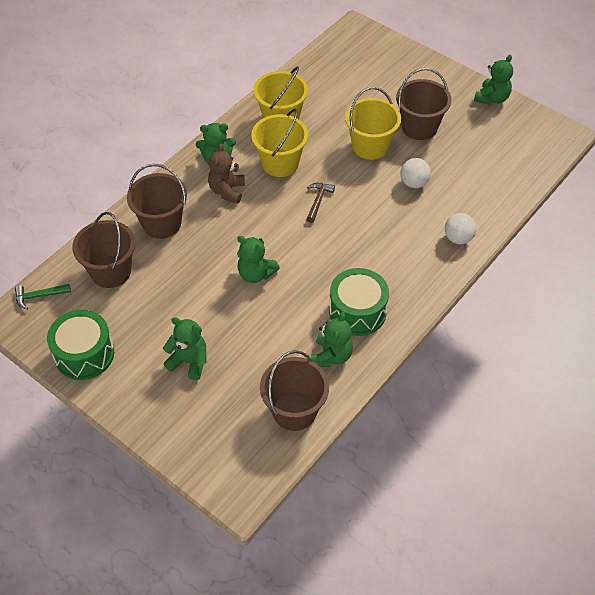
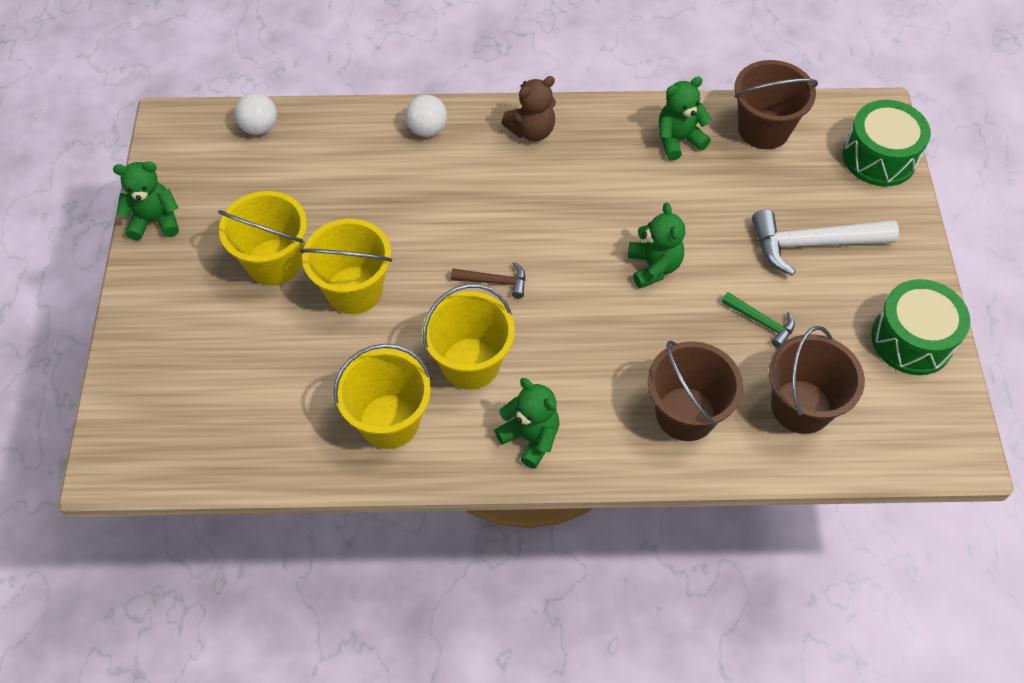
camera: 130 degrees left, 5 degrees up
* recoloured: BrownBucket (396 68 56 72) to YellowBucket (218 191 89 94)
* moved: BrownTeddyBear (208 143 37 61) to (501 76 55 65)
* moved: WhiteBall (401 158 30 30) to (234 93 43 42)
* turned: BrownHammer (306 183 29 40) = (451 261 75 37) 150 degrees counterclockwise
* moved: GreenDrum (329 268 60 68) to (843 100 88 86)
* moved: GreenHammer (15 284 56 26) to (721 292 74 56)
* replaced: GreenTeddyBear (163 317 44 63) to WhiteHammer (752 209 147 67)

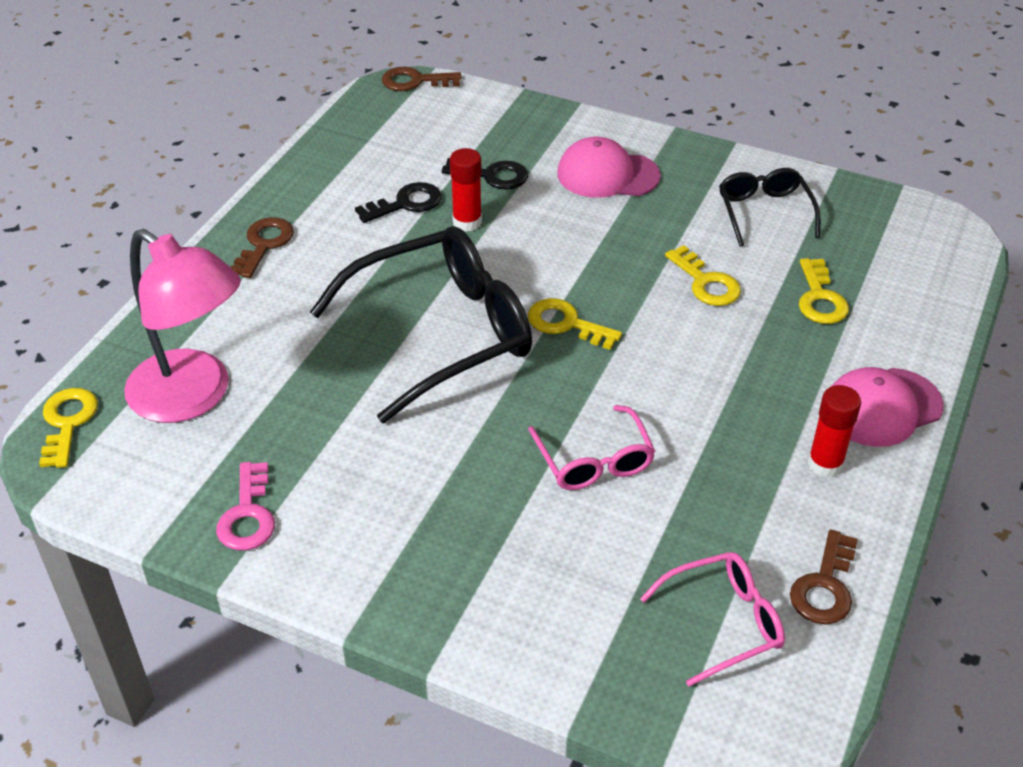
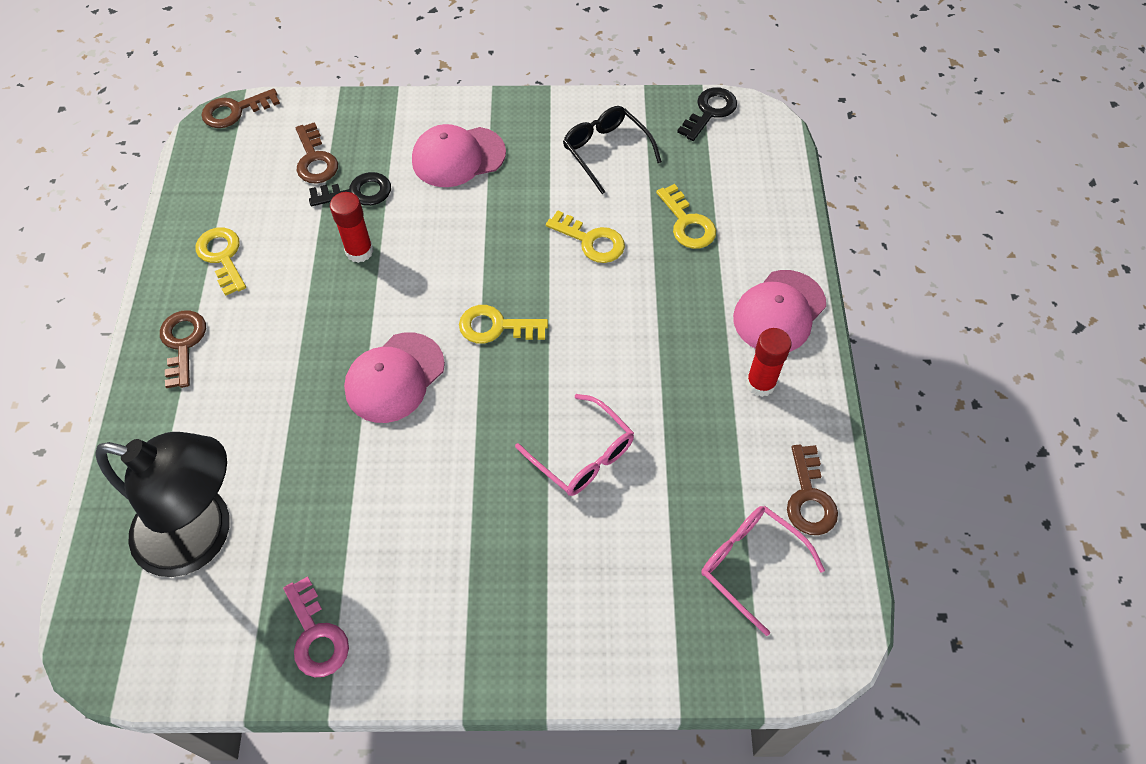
camera: 25 degrees left, 15 degrees up
* moved: BlackKey (355 182 87 41) to (677 87 60 54)
* replaced: BlackGlasses (310 226 222 197) to PinkCap (344 332 101 91)
* recoloured: PinkLamp (124 229 117 194) to BlackLamp (95 432 135 145)
* moved: YellowKey (39 388 59 80) to (196 227 50 69)
* turned: PinkGlasses (640 552 145 135) = (701 506 124 130) 90 degrees counterclockwise
* added: BrownKey (296 122 42 62)

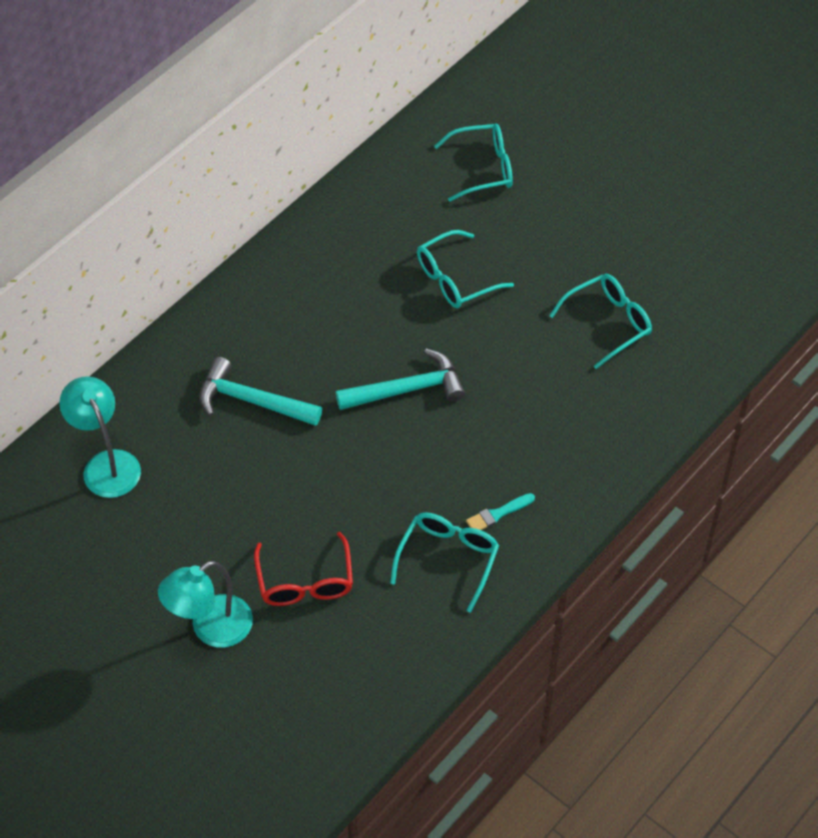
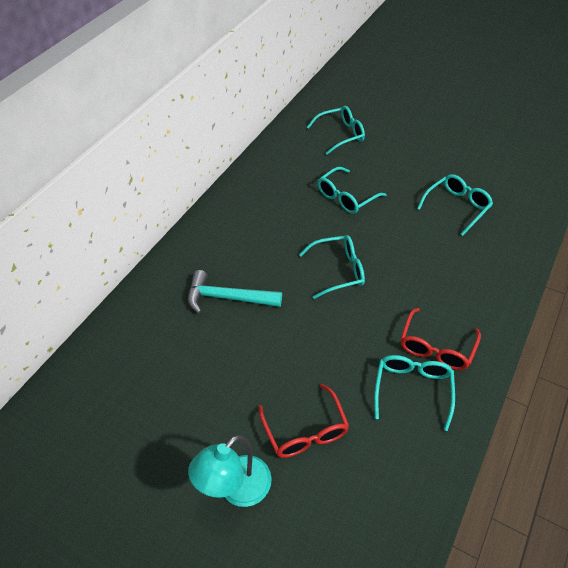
camera: 10 degrees left, 5 degrees down
* replaced: TurquoiseHammer (336 349 129 61) to TurquoiseGlasses (299 235 66 64)
* removed: TurquoiseLamp (59 376 82 122)
* replaced: TurquoiseBrush (466 493 69 37) to RedGlasses (401 308 80 62)

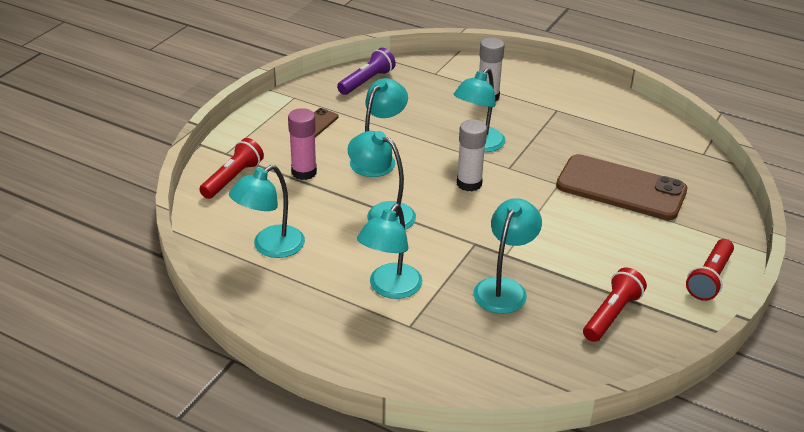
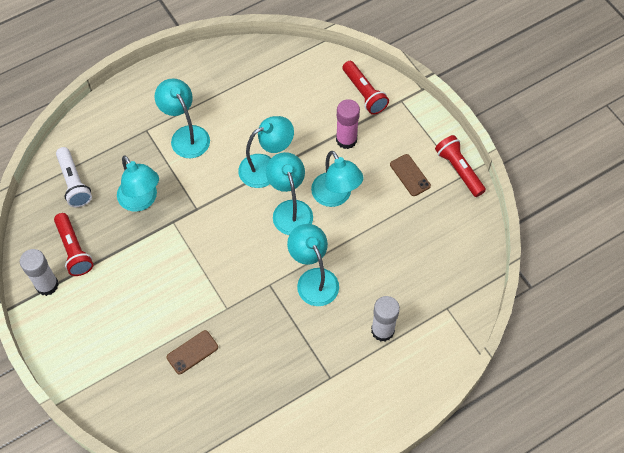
camera: 120 degrees right, 25 degrees up
* removed: PurpleFlashlight (337 48 59 47)
* moved: WhiteGlueStick (457 119 30 72) to (20 249 39 47)
* resized: BrownPhone (556 154 131 66) = (167 330 51 44) x0.44
* moved: TurquoiseLamp (229 165 76 93) to (266 152 47 83)
* moved: RedFlashlight (686 239 48 62) to (435 135 51 62)
* added: WhiteFlashlight (56 147 36 60)

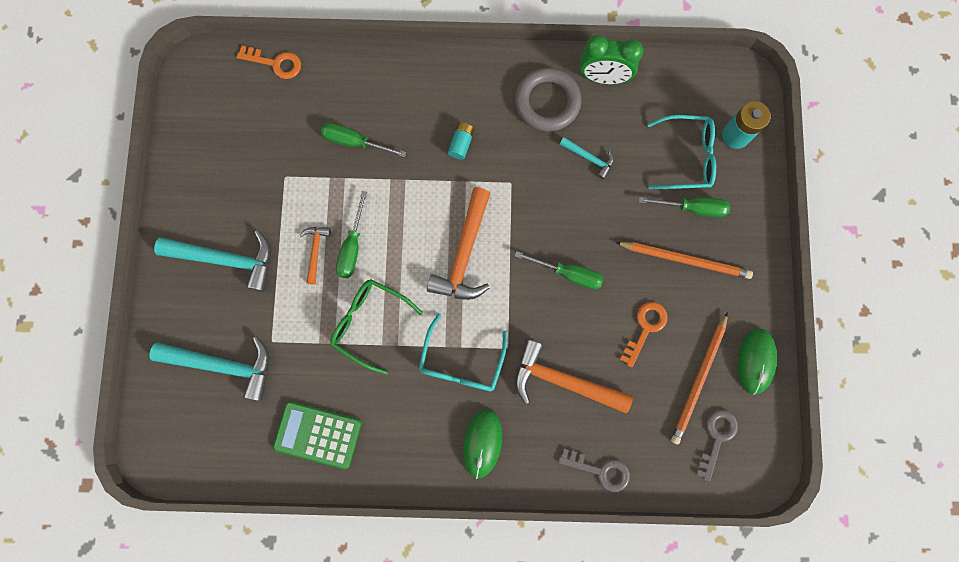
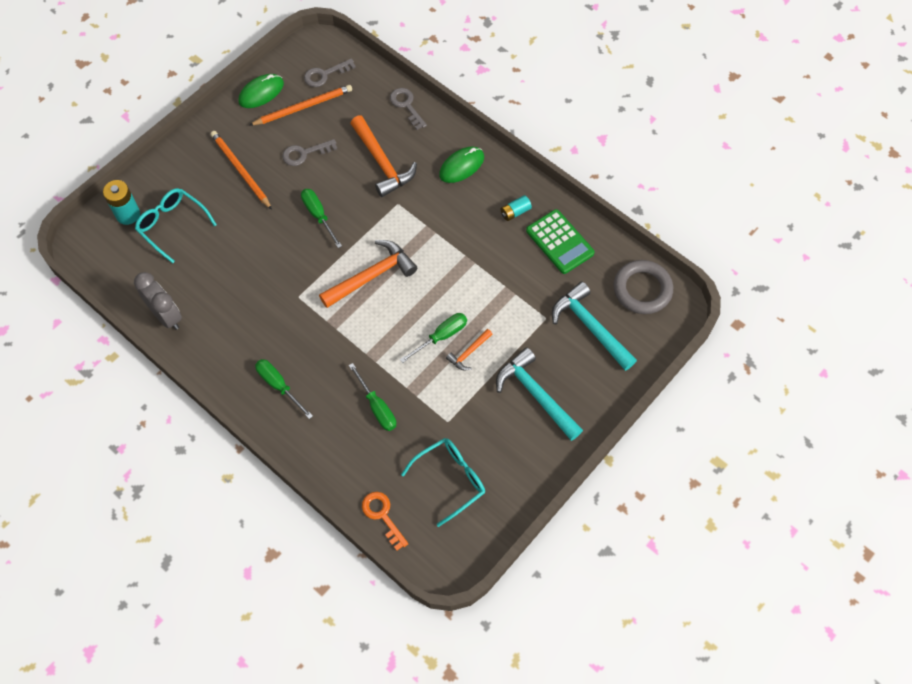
camera: 140 degrees left, 15 degrees down
* recoloured: GreenClock (580 35 63 49) to GreyClock (134 272 48 58)
* moved: GreyRing (515 68 66 63) to (613 260 60 54)
* moved: TurquoiseBattery (448 122 27 38) to (500 195 32 26)
* removed: TurquoiseHammer (559 137 55 43)
* moved: GreenScrewdriver (639 197 91 20) to (255 359 58 60)
* removed: GreenGlasses (330 279 93 96)
* recoloured: OrangeKey (620 302 48 65) to GreyKey (282 139 55 27)
* moved: TurquoiseGlasses (418 313 89 79) to (401 438 84 89)

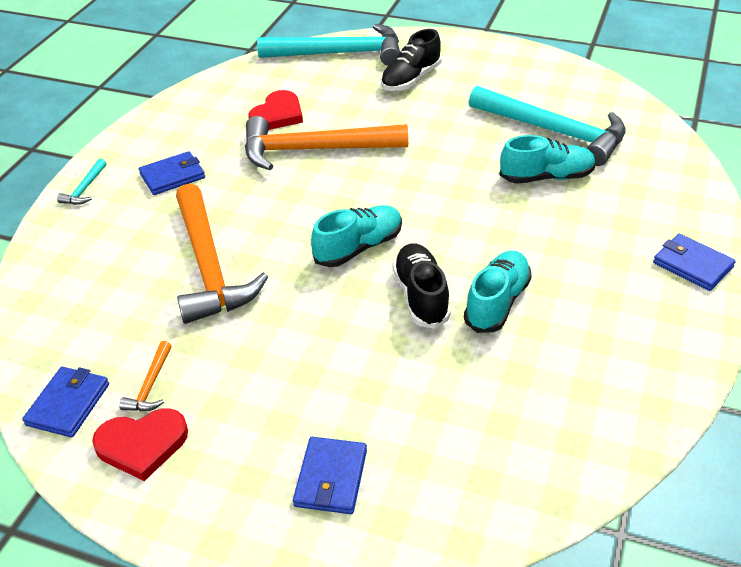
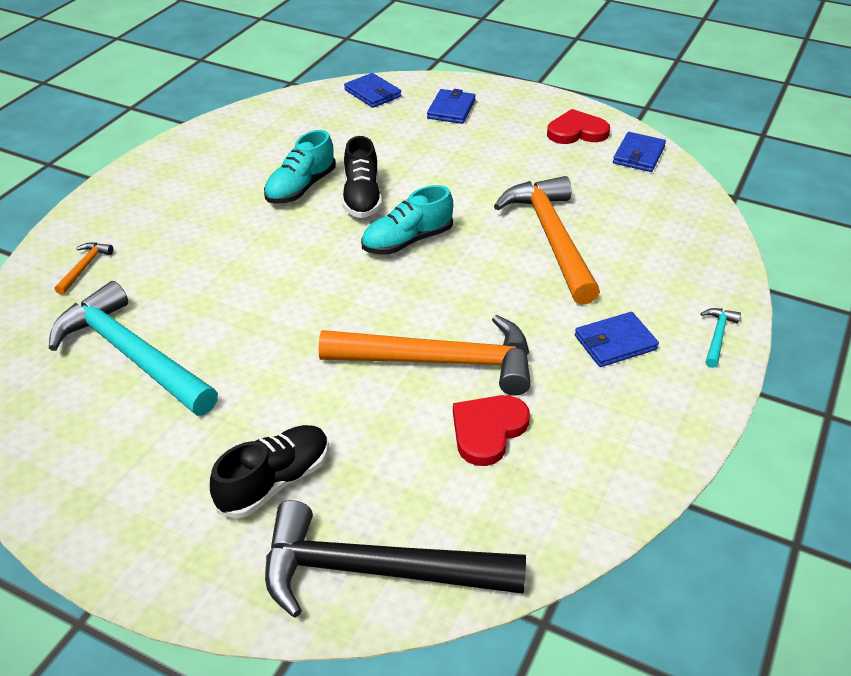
camera: 175 degrees left, 0 degrees up
* recoloured: TurquoiseHammer (257 24 143 42) to BlackHammer (265 500 261 118)
* removed: TurquoiseShoe (499 135 97 49)
* moved: BlueWallet (653 234 83 57) to (344 73 57 35)
* moved: OrangeHammer (119 341 53 70) to (54 243 59 52)

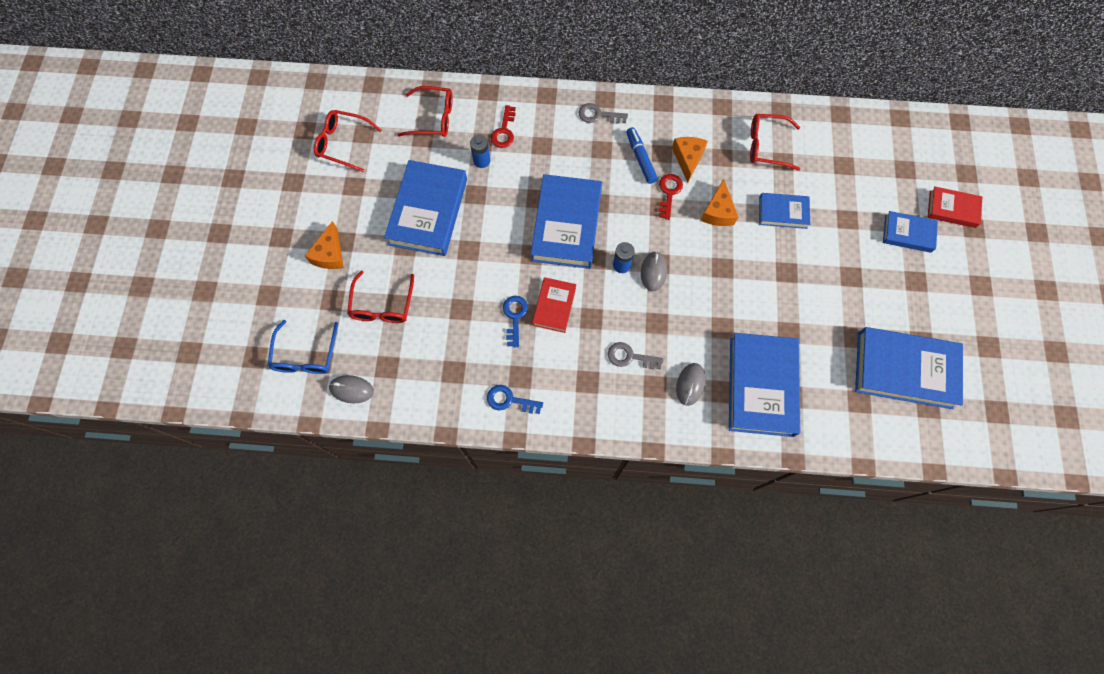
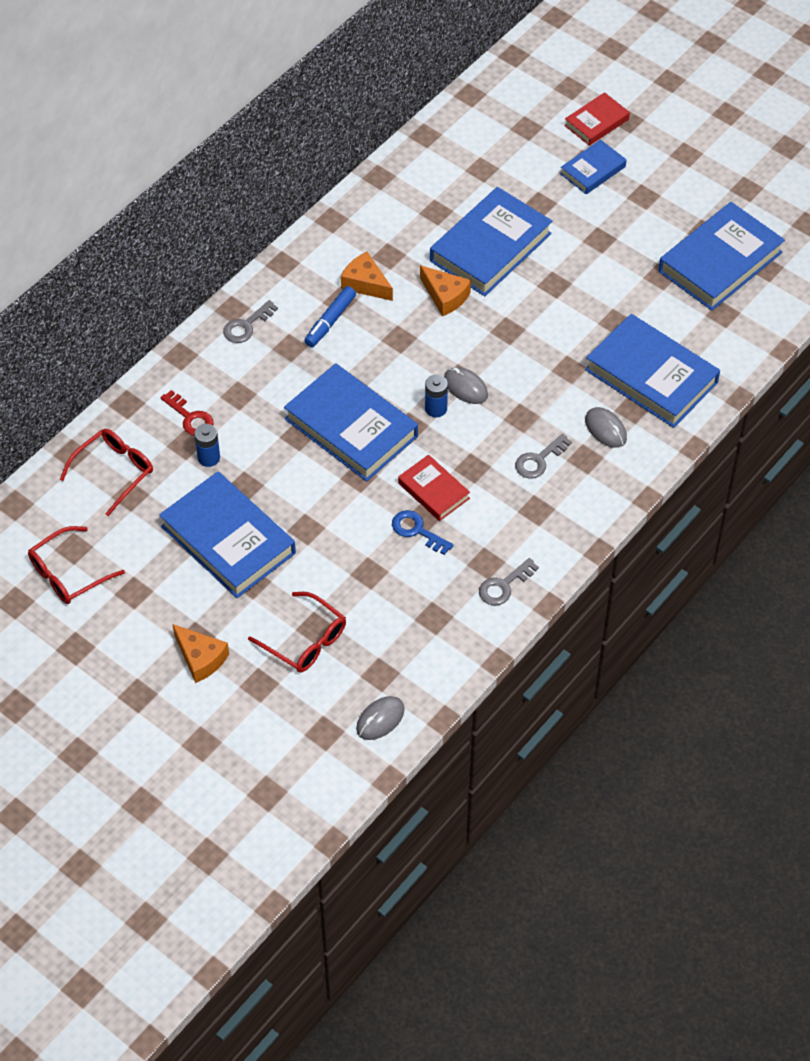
camera: 55 degrees left, 15 degrees down
* removed: RedGlasses (750 114 50 57)
* turned: BlueMarker (626 127 32 57) = (304 286 52 61) 75 degrees counterclockwise
* removed: RedKey (659 174 24 46)
* resized: BlueBook (759 193 51 36) = (430 187 123 109) x1.86
* removed: BlueGlasses (268 320 70 54)
* recoloured: BlueKey (487 385 56 29) to GreyKey (479 558 60 47)

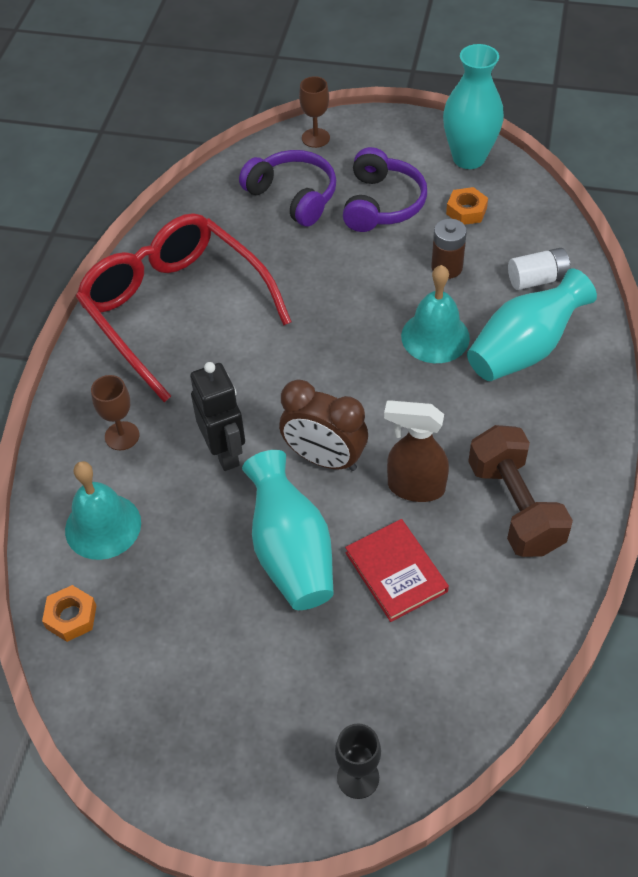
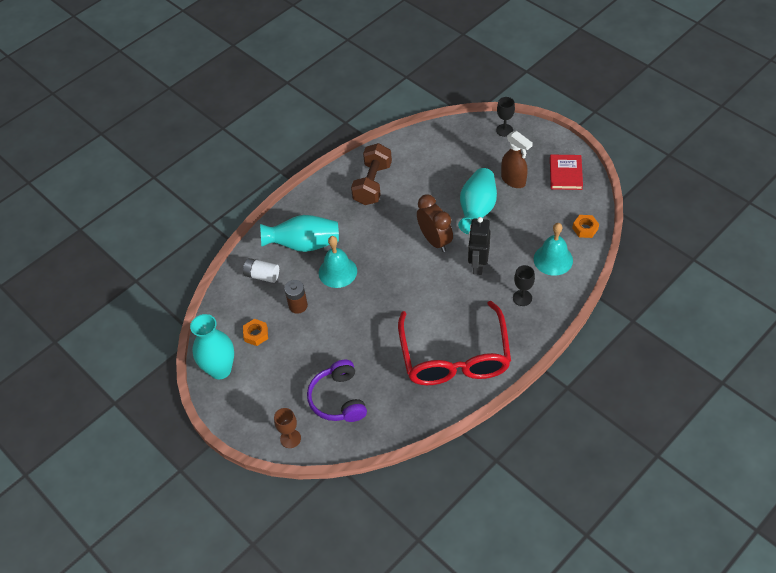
camera: 145 degrees left, 0 degrees up
* removed: PurpleHeadphones (343 147 84 85)
* recoloured: BrownGoblet (91 375 48 75) to BlackGoblet (513 265 22 41)
* moved: BrownSprayBottle (384 400 65 102) to (501 131 32 57)
* moved: RedBook (345 519 104 103) to (550 155 33 35)

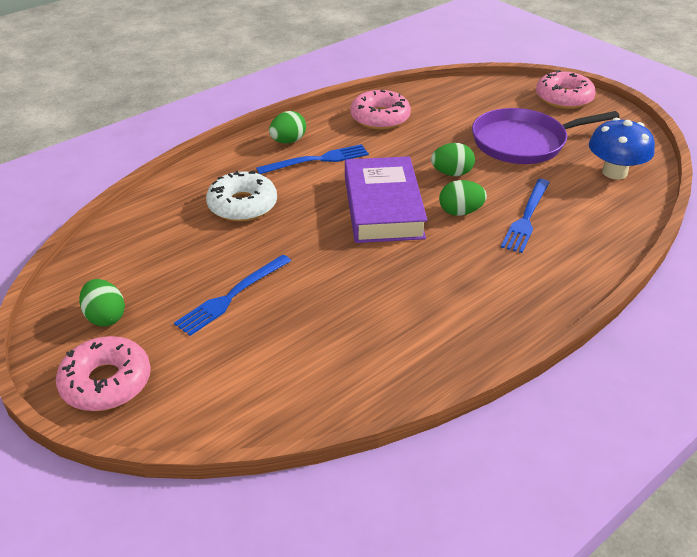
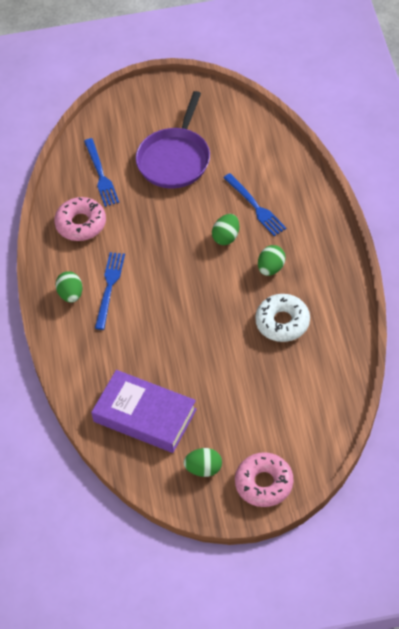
camera: 55 degrees left, 15 degrees up
* removed: PinkDonut (536 70 60 39)
* removed: BlueMushroom (589 118 66 62)
* moved: GreenEgg (431 143 44 33) to (258 245 28 31)
* moved: PurpleBook (345 156 83 87) to (91 370 106 83)
* moved: WhiteDonut (206 170 71 52) to (255 294 55 48)
* moved: BlueFork (174 254 117 82) to (84 138 35 69)

